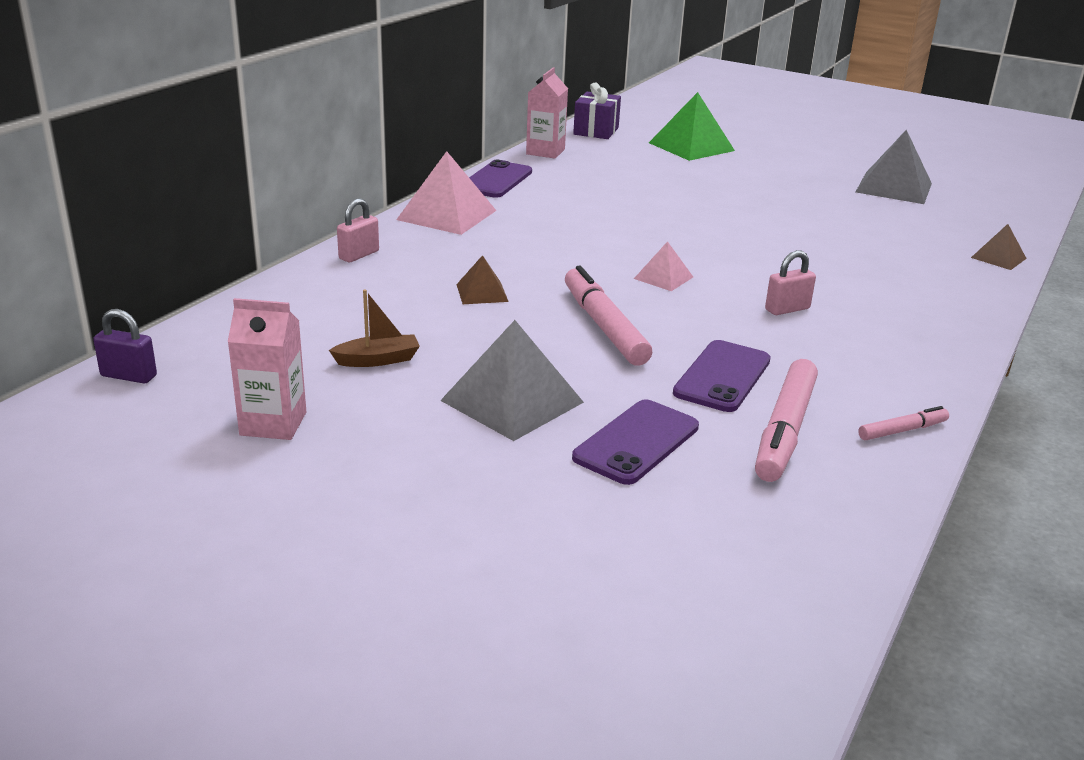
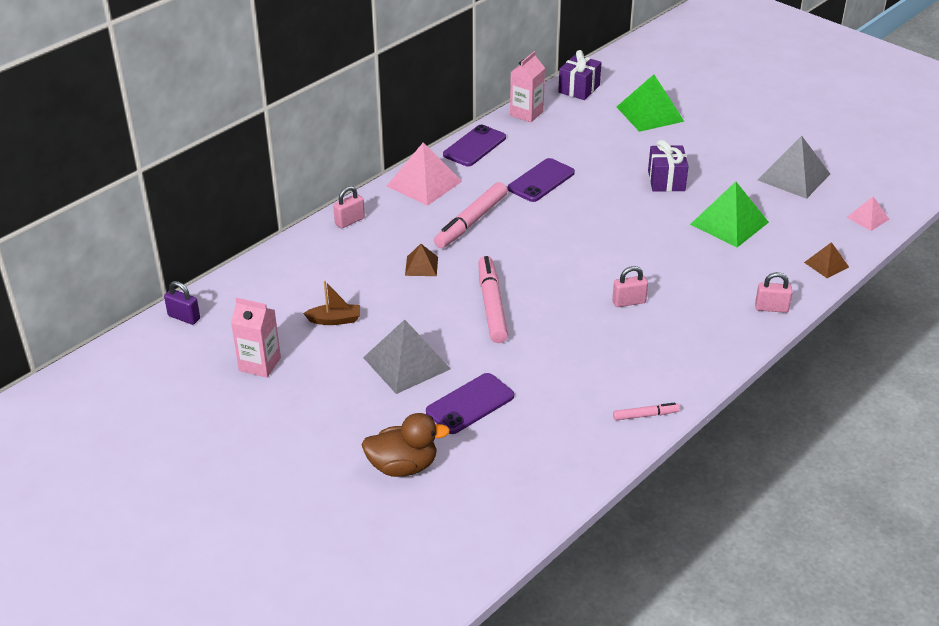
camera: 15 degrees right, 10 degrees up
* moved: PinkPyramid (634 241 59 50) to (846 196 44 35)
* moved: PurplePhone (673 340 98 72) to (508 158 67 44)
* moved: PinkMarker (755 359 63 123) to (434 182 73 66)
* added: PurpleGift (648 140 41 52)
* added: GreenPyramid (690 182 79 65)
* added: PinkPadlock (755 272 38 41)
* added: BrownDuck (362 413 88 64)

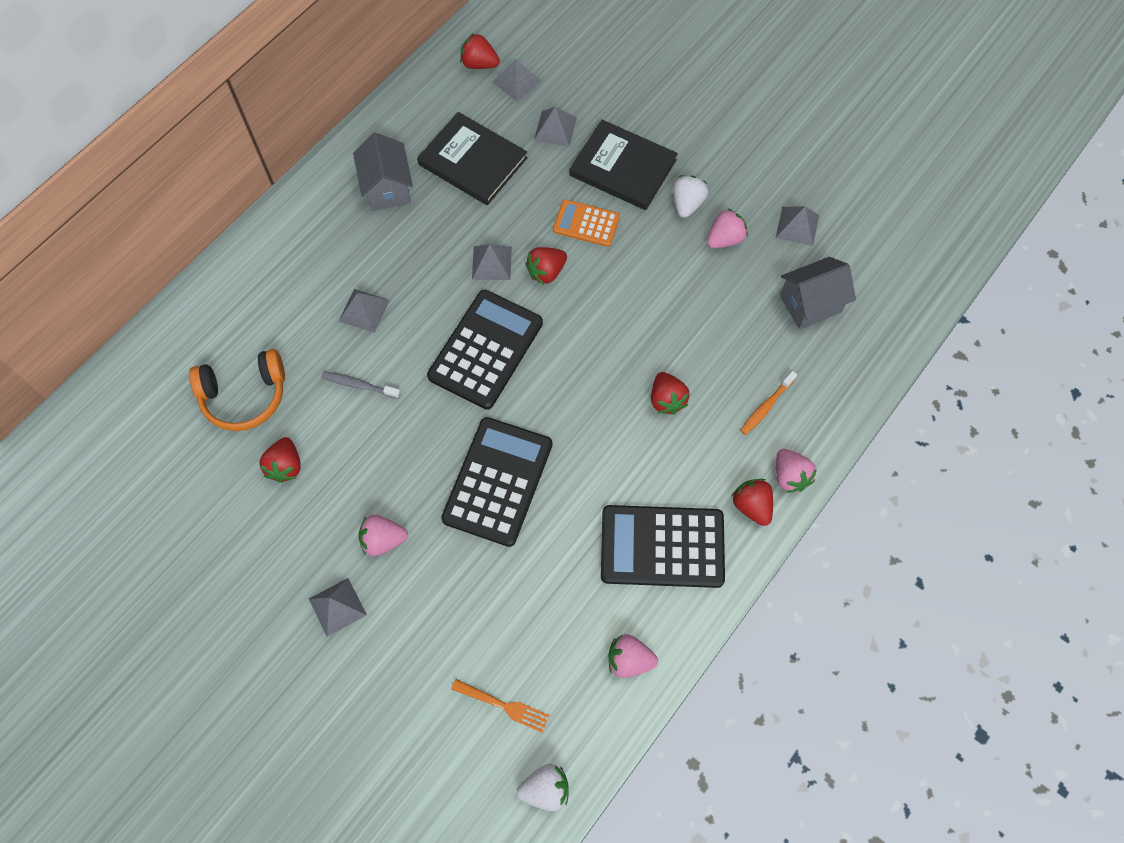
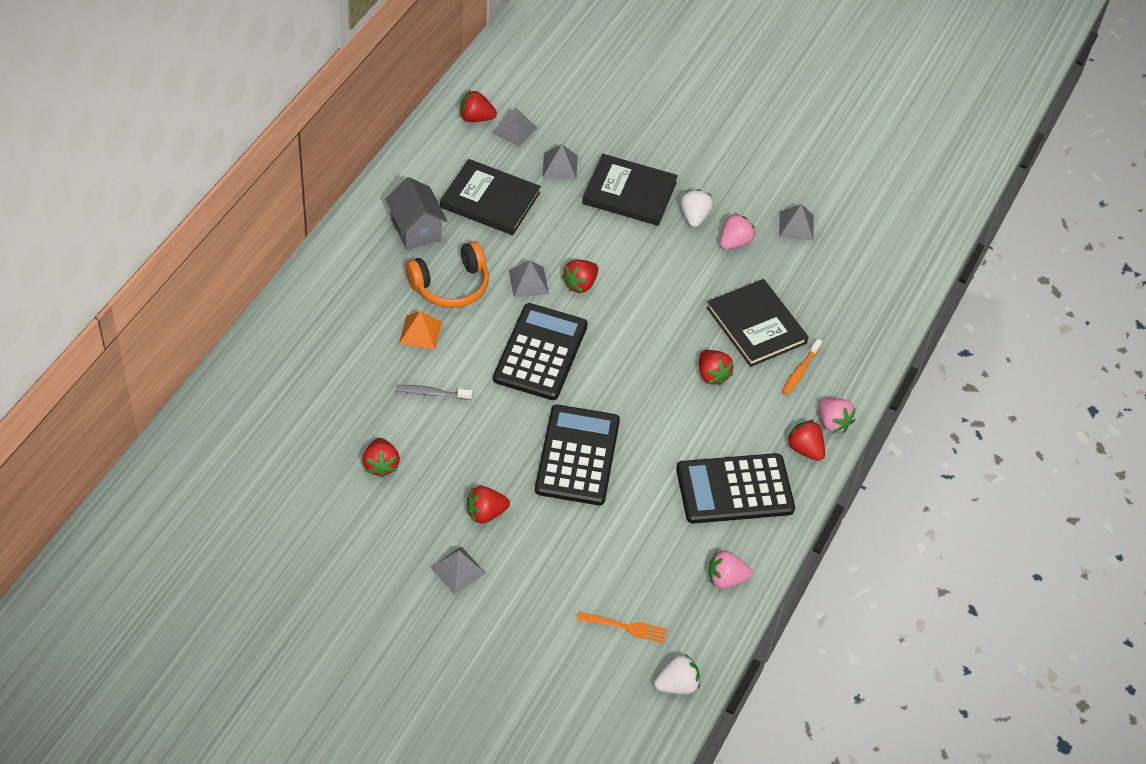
camera: 15 degrees left, 15 degrees down
* removed: OrangeCalculator (553 199 67 48)
* removed: GreyHouse (780 257 76 72)
* recoloured: GreyPyramid (339 289 51 44) to OrangePyramid (399 311 43 39)
* moved: OrangeHeadphones (189 349 96 82) to (405 241 84 67)
* recoloured: PinkStrawberry (358 515 50 41) to RedStrawberry (467 486 43 37)
* added: BlackBook (707 279 102 88)

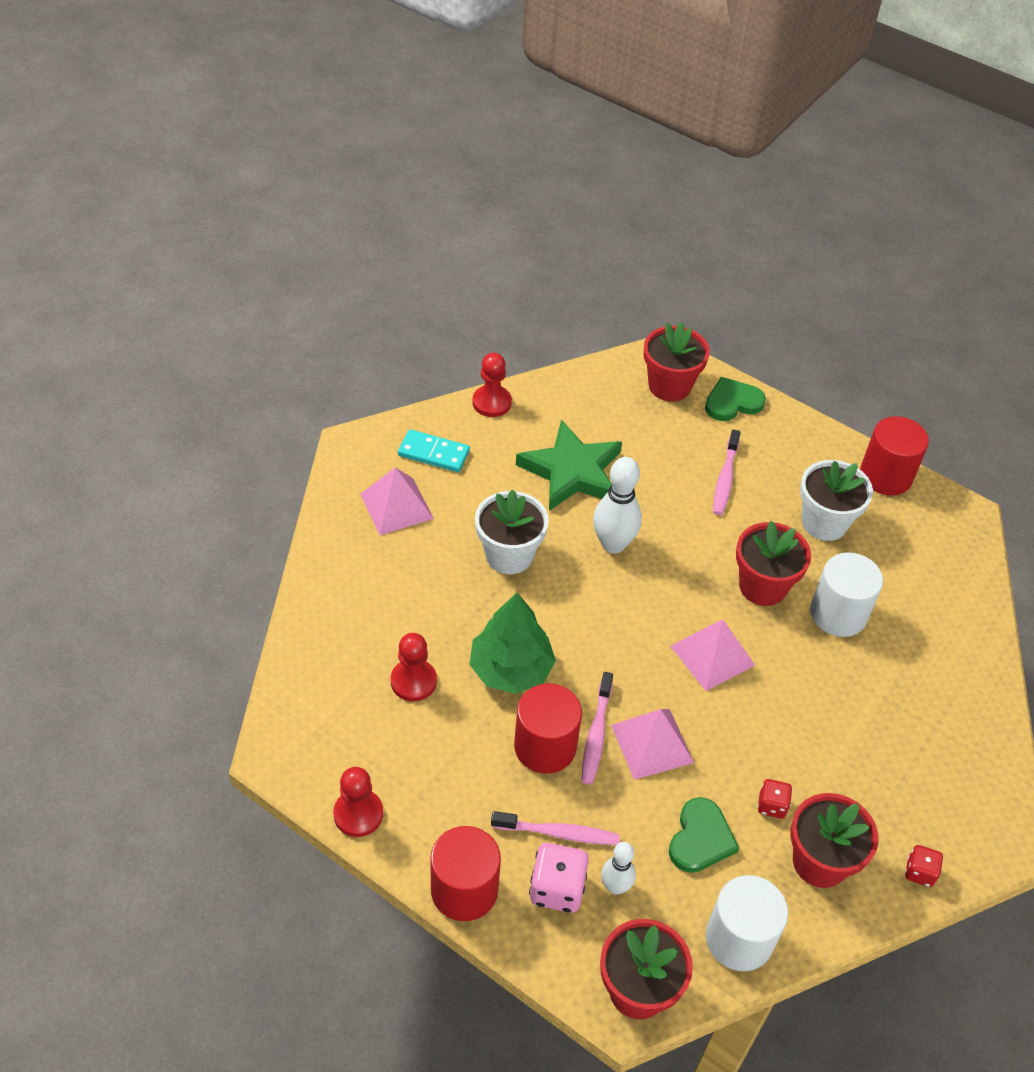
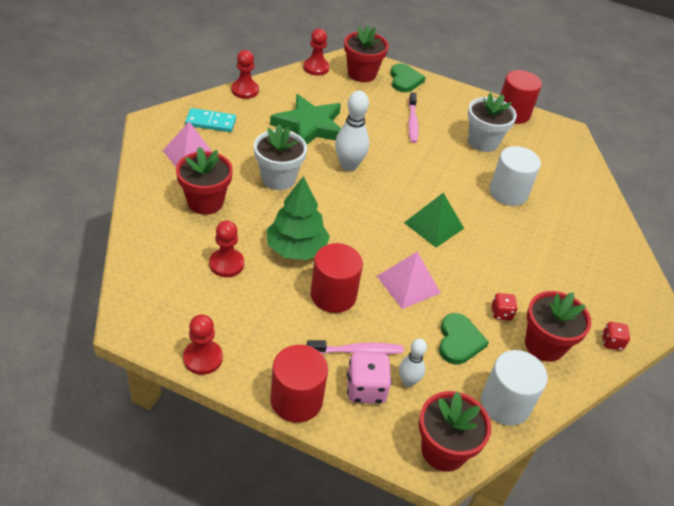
camera: 15 degrees left, 5 degrees down
* turned: GreenHeart (705 377 61 44) = (390 63 36 29) 120 degrees clockwise
* moved: RedFlowerPot (736 521 75 85) to (176 147 57 68)
* recoloured: PinkPyramid (670 619 85 72) to GreenPyramid (404 193 60 54)
* removed: PinkToothbrush (581 672 32 112)
* added: RedPawn (303 29 27 47)

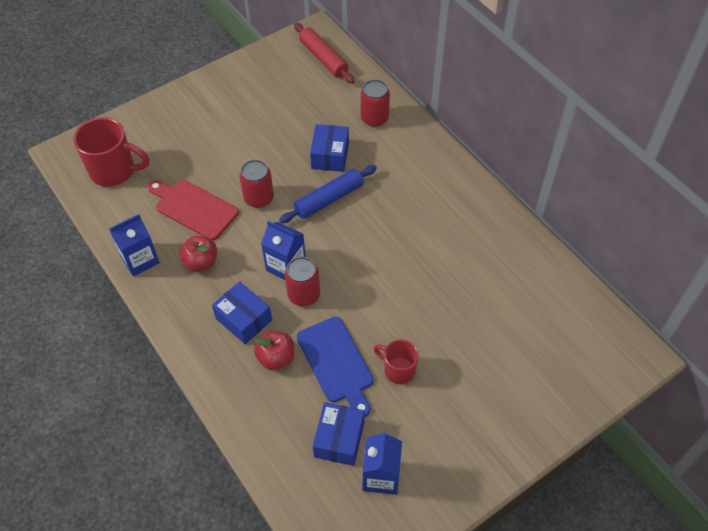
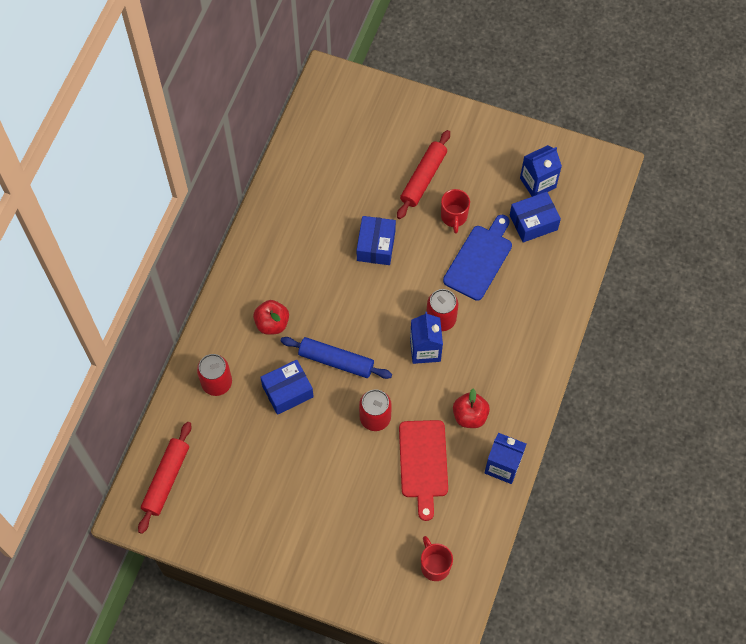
camera: 125 degrees left, 10 degrees up
* resized: RedMug (73 117 76 70) = (421 536 32 45) x0.59
* moved: BlueBox (212 281 60 63) to (357 216 39 49)
* moved: RedApple (254 331 40 39) to (253 300 36 35)
* added: RedRollingPin (397 130 53 89)

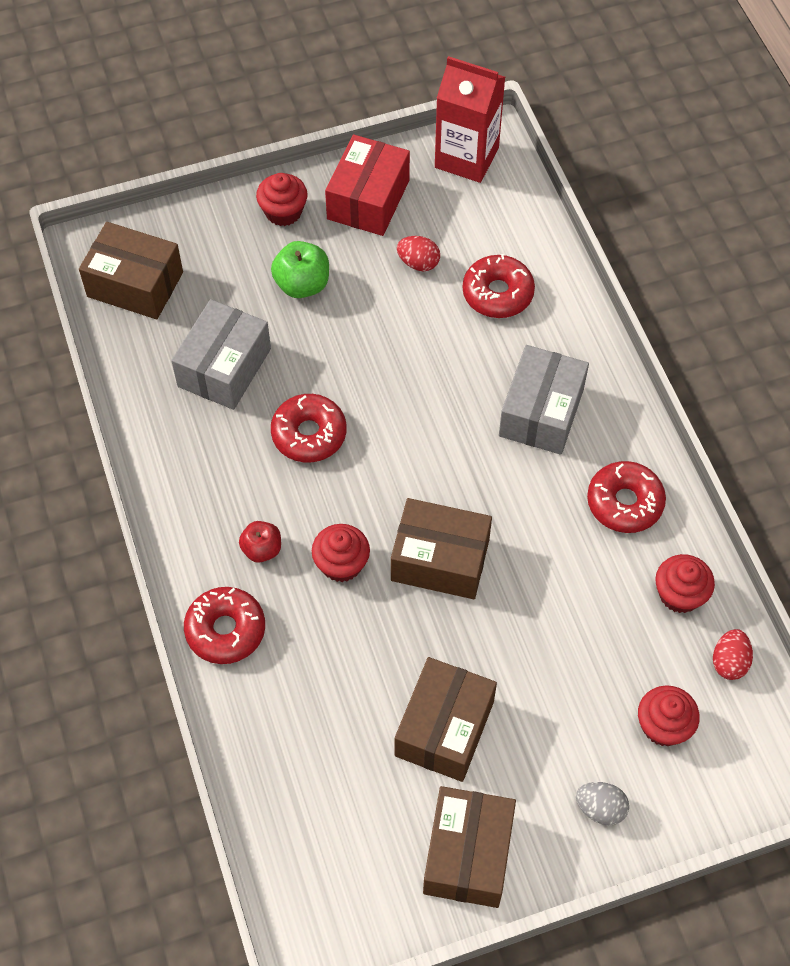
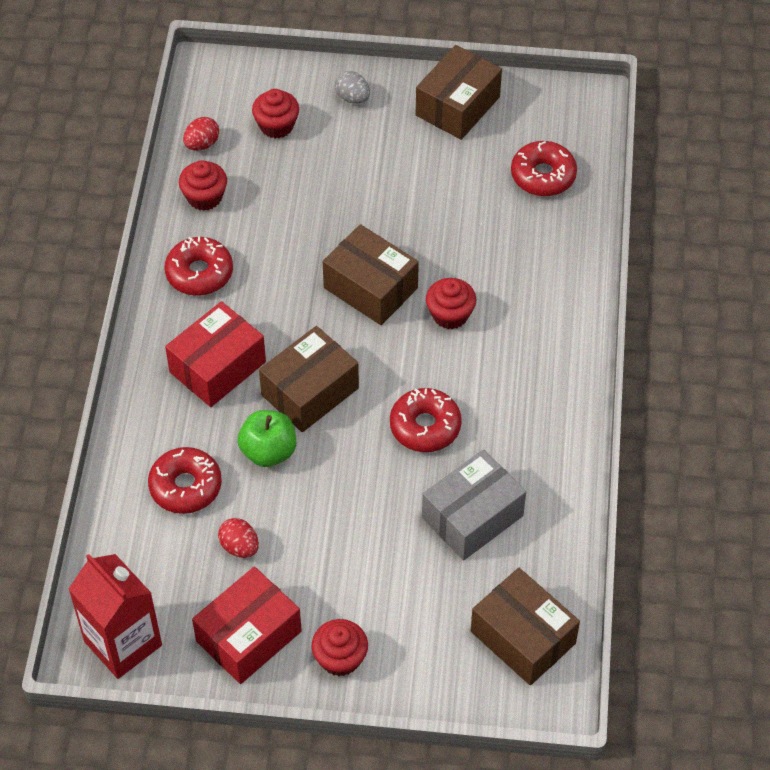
camera: 155 degrees left, 5 degrees down
* moved: GreenApple (271 241 58 57) to (238 410 58 57)
* recoloured: GreyBox (499 345 90 110) to RedBox (165 301 101 106)
* removed: RedApple (239 521 42 42)
* moved: RedDonut (184 587 81 77) to (511 141 66 55)
* moved: BrownBox (395 657 102 125) to (259 326 100 106)

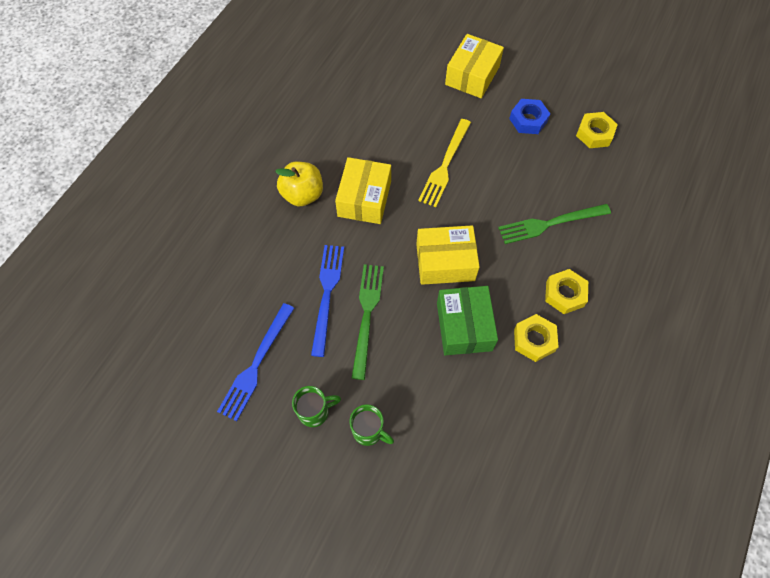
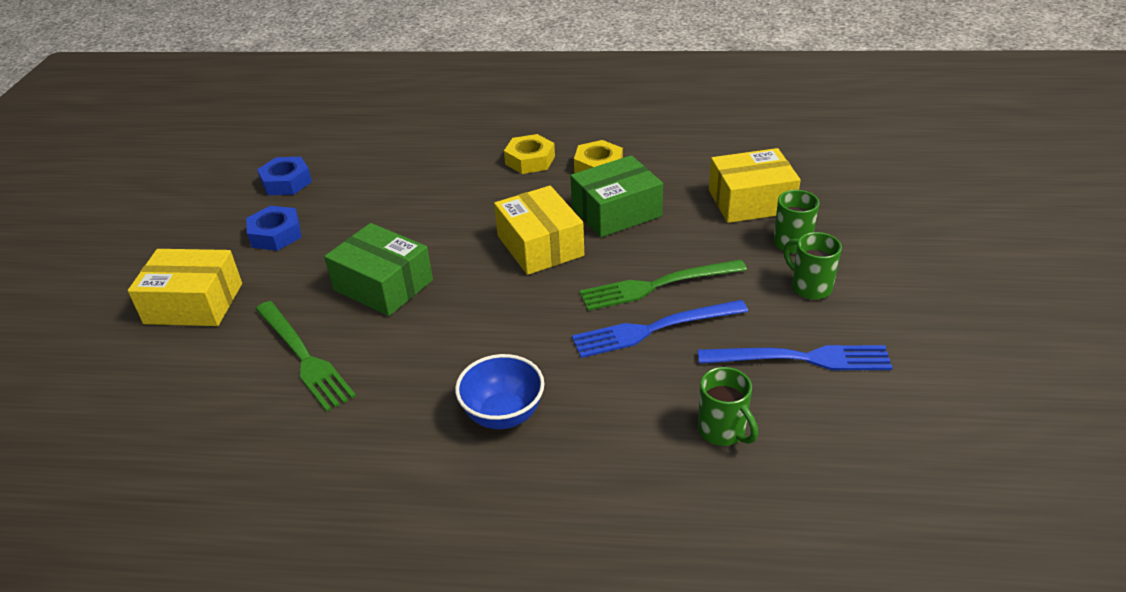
camera: 110 degrees left, 25 degrees down
* recoloured: YellowNut (576 112 42 36) to BlueNut (257 157 55 38)
* replaced: YellowFork (418 119 53 88) to GreenBox (324 223 109 93)
* moved: YellowBox (335 157 56 67) to (709 148 92 75)
* replaced: YellowApple (275 162 48 44) to BlueBowl (455 354 90 75)
* moved: GreenFork (498 204 113 40) to (256 301 100 111)
* added: GreenMug (698 367 60 79)

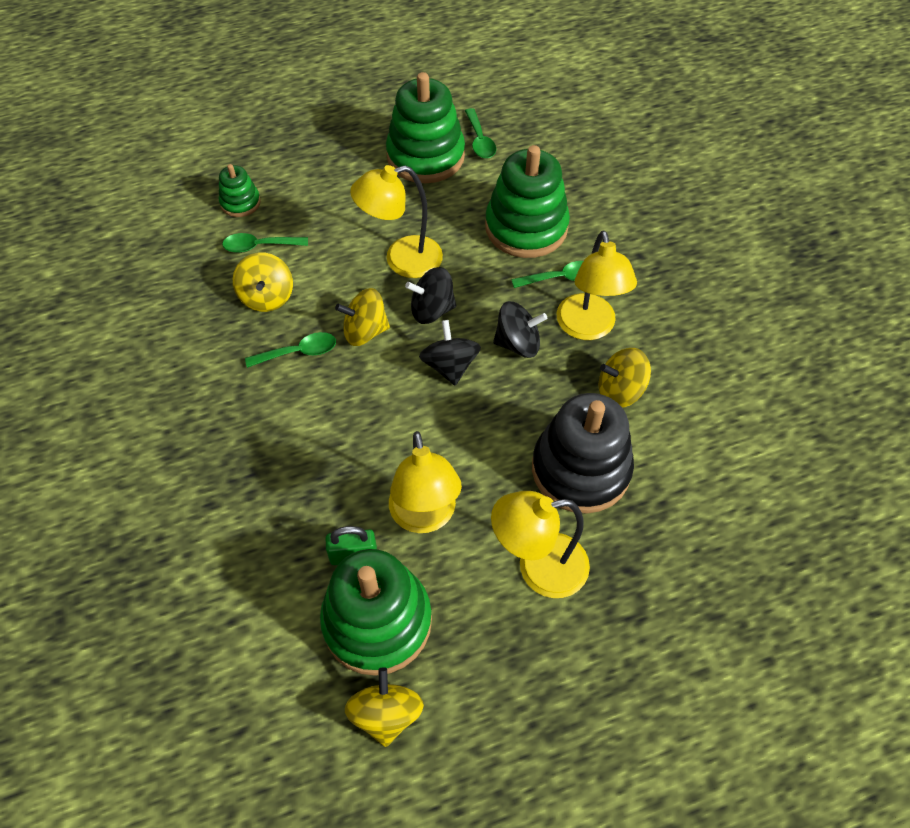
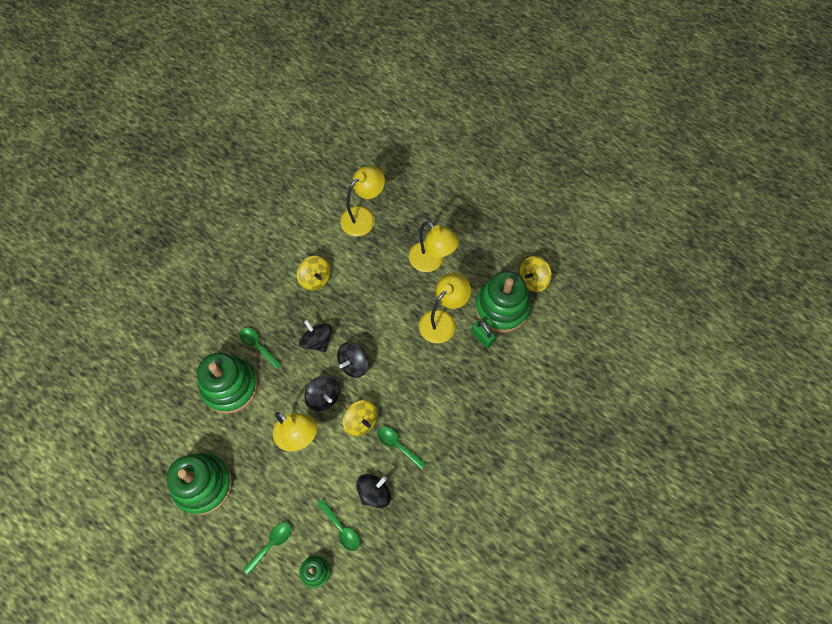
camera: 125 degrees left, 10 degrees up
* moved: GreenSpoon (465 108 31 51) to (243 522 48 53)
* moved: YellowLamp (557 231 80 109) to (340 165 45 71)
* recoloured: YellowSpinningTop (233 252 60 60) to BlackSpinningTop (356 474 35 34)
* removed: BlackStackingToy (532 393 102 121)

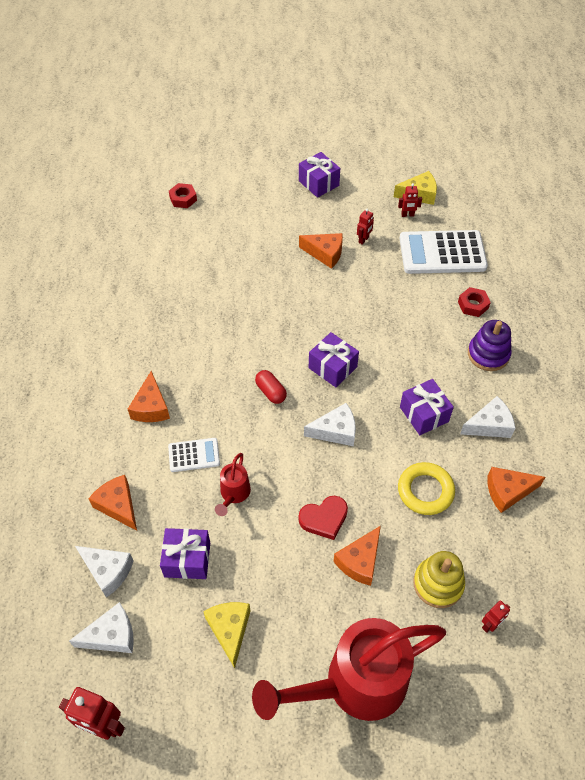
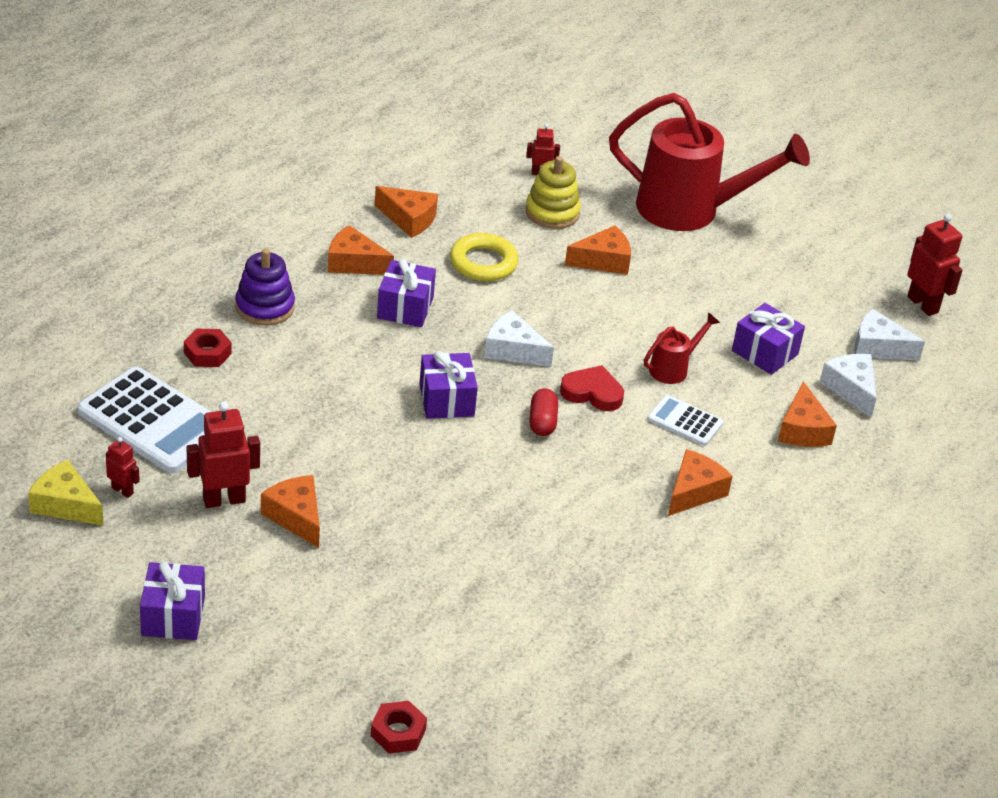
camera: 145 degrees left, 15 degrees down
* resized: RedRobot (357 209 17 36) = (187 402 73 106) x1.80
* recoloured: WhiteCheese (460 396 55 42) to OrangeCheese (328 225 66 50)
* moved: RedHeart (299 496 49 44) to (560 365 64 46)
* removed: YellowCheese (203 602 47 66)

